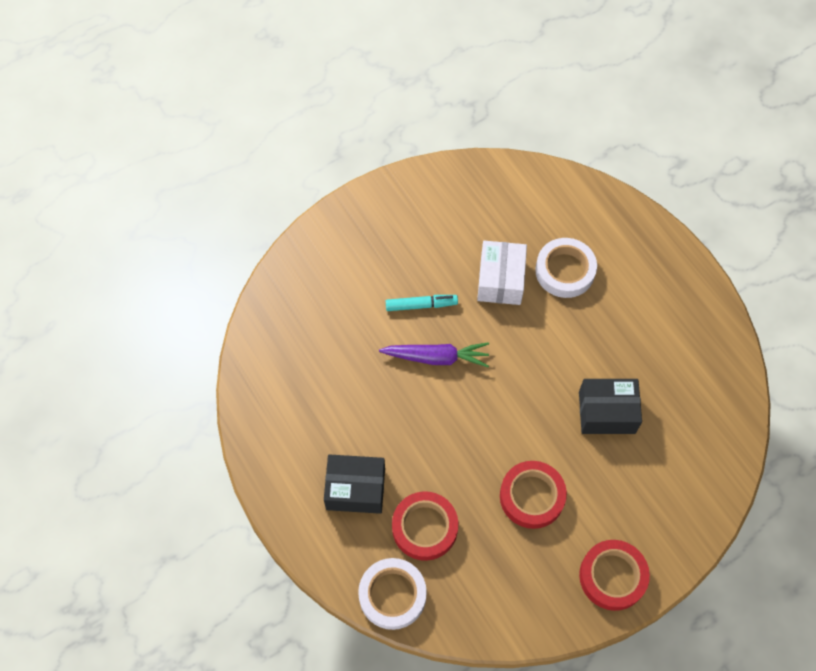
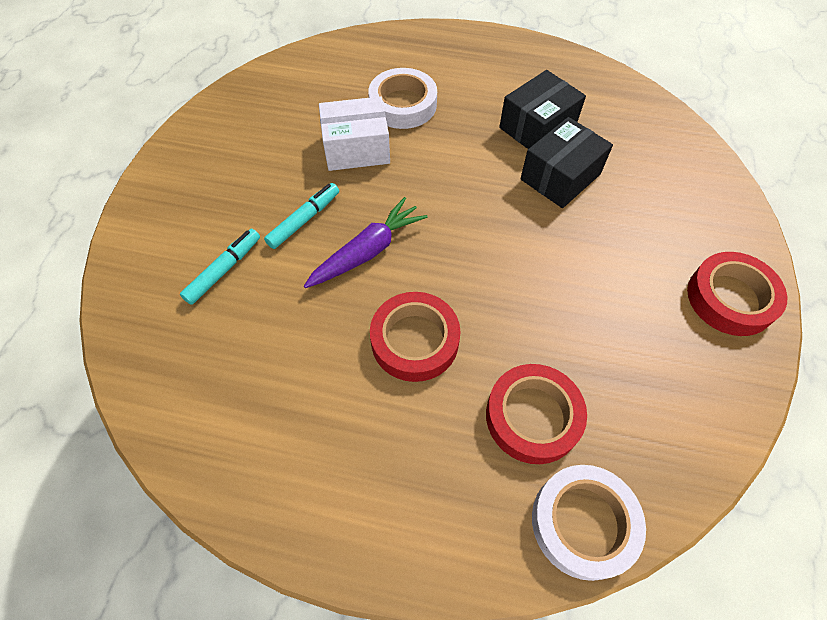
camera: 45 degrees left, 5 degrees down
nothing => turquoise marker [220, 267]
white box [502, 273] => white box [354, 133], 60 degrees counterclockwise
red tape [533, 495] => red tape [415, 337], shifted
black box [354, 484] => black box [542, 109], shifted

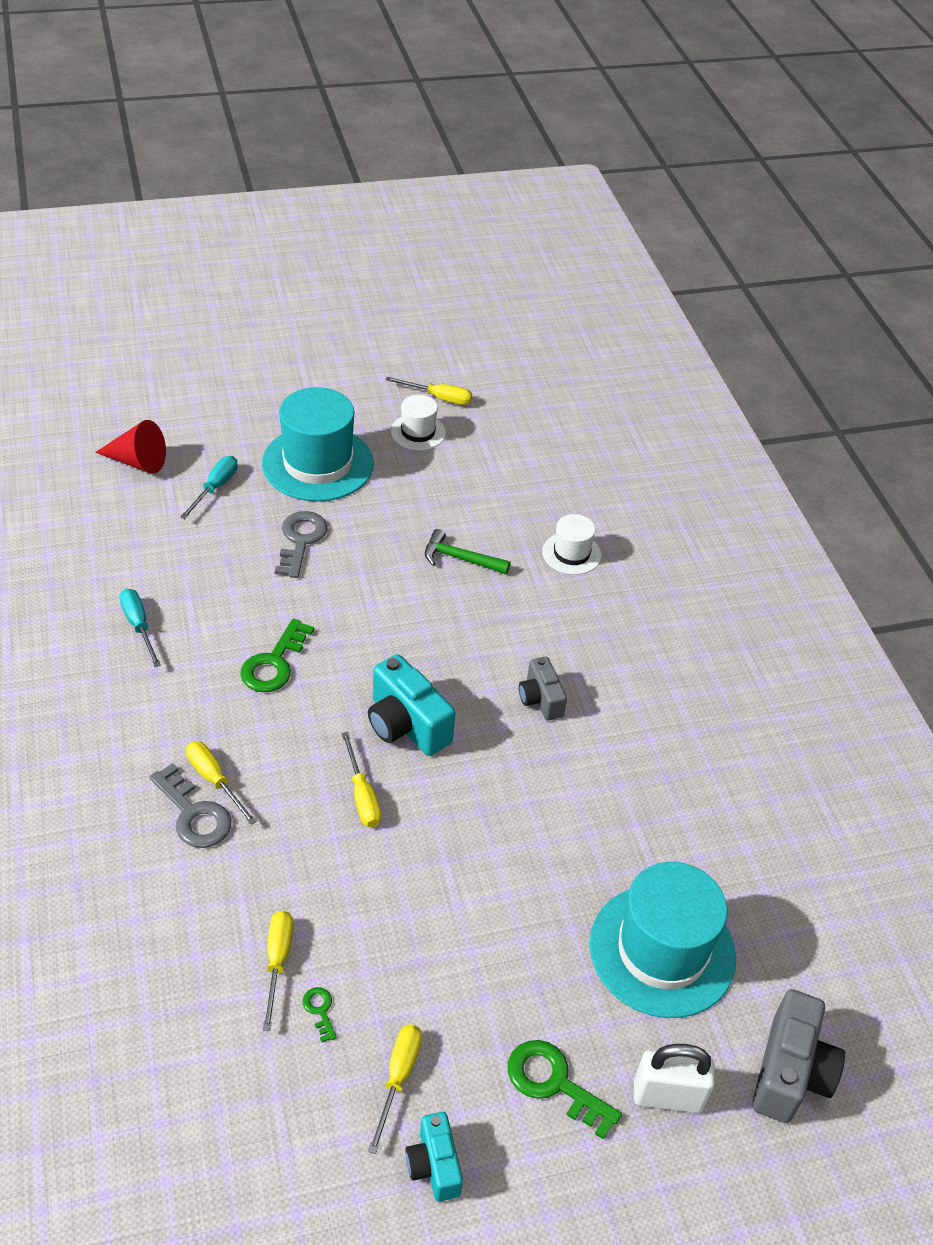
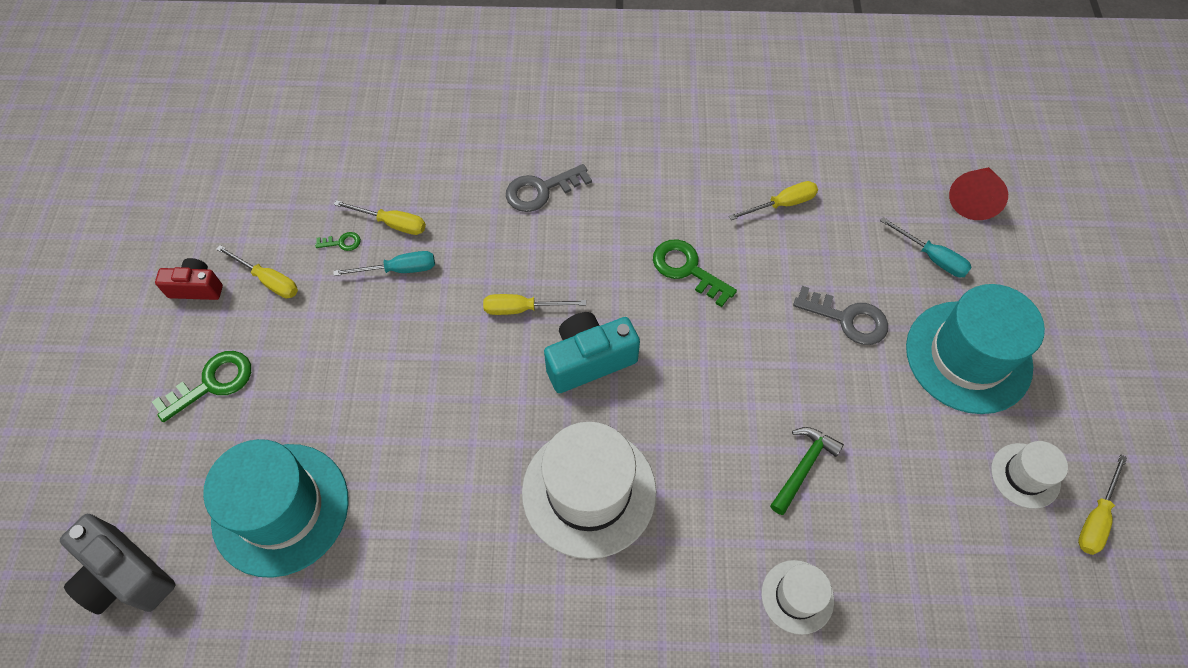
camera: 110 degrees right, 15 degrees up
turquoise camera [434, 1157] => red camera [189, 279]
turquoise screwdriver [140, 628] => turquoise screwdriver [384, 263], shifted
grey camera [543, 688] => white hat [589, 490]
yellow screwdriver [221, 783] => yellow screwdriver [773, 200], shifted
white padlock [674, 1078] => nothing

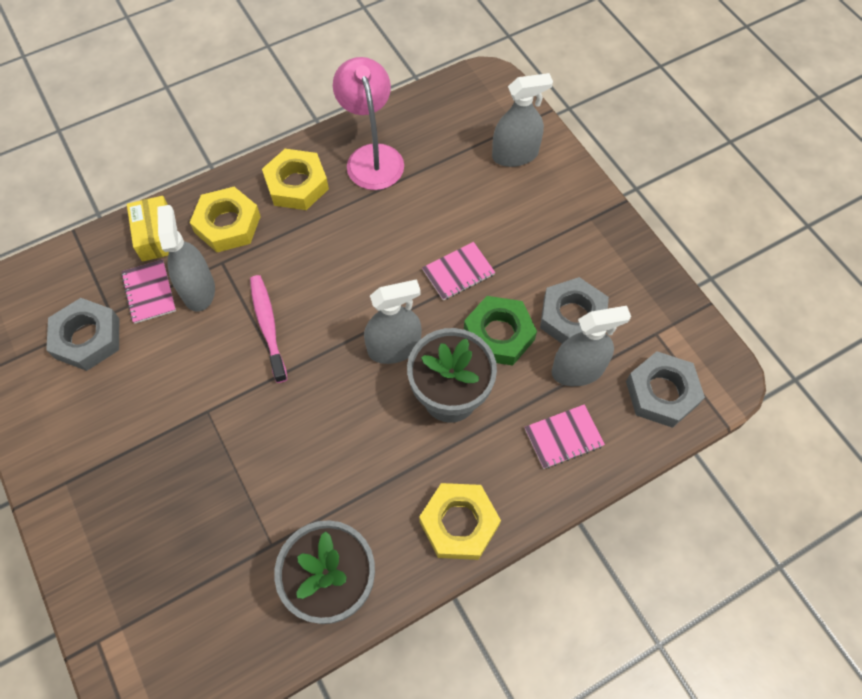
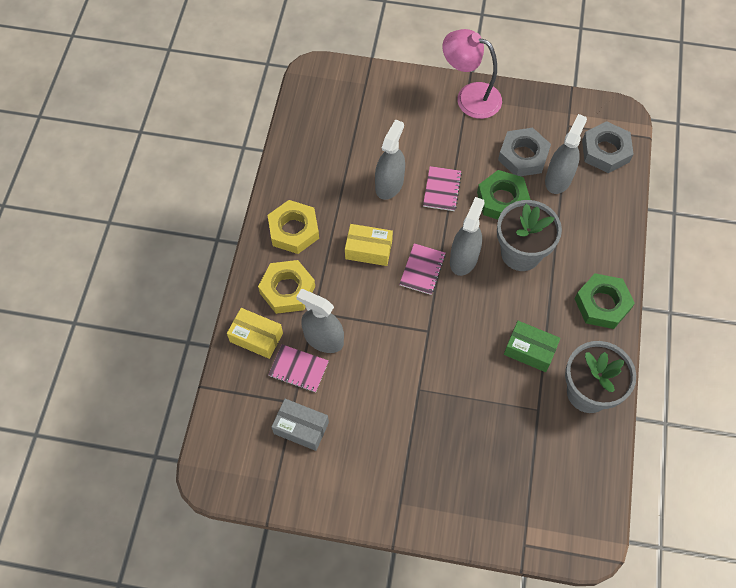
camera: 50 degrees left, 0 degrees up
grey nut [82, 334] => grey box [300, 425]
nothing => yellow box [369, 245]
grey spray bottle [522, 120] => grey spray bottle [390, 159], shifted
pink notebook [565, 436] => pink notebook [423, 269], shifted
pink lamp [368, 123] => pink lamp [472, 74], shifted
nothing => green box [532, 346]
yellow nut [460, 521] => green nut [605, 301]
pink toothbrush [269, 329] => nothing

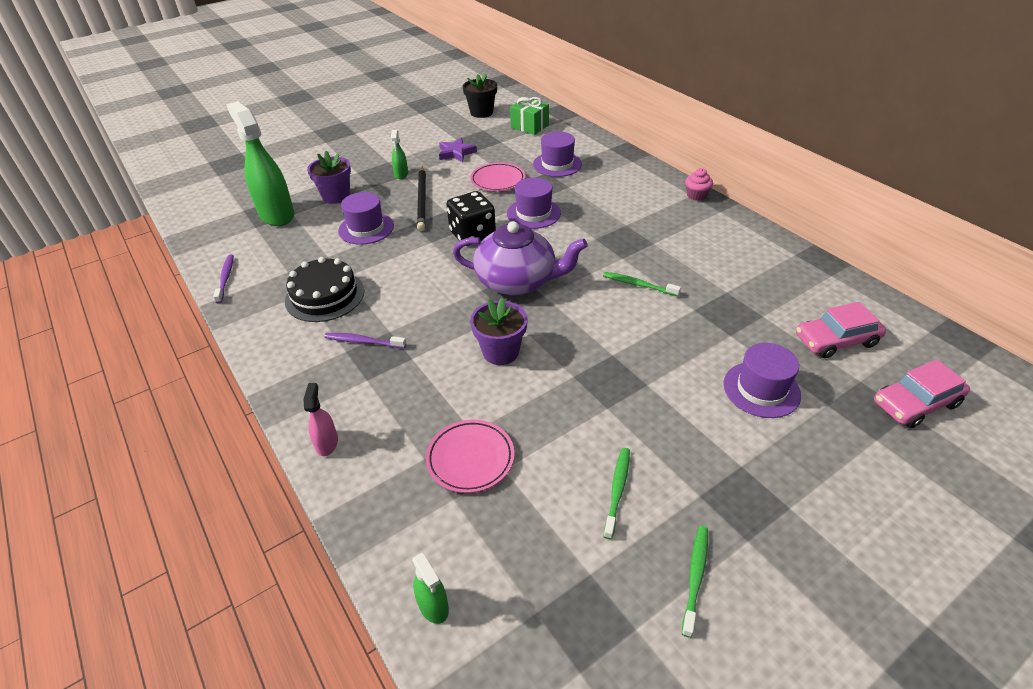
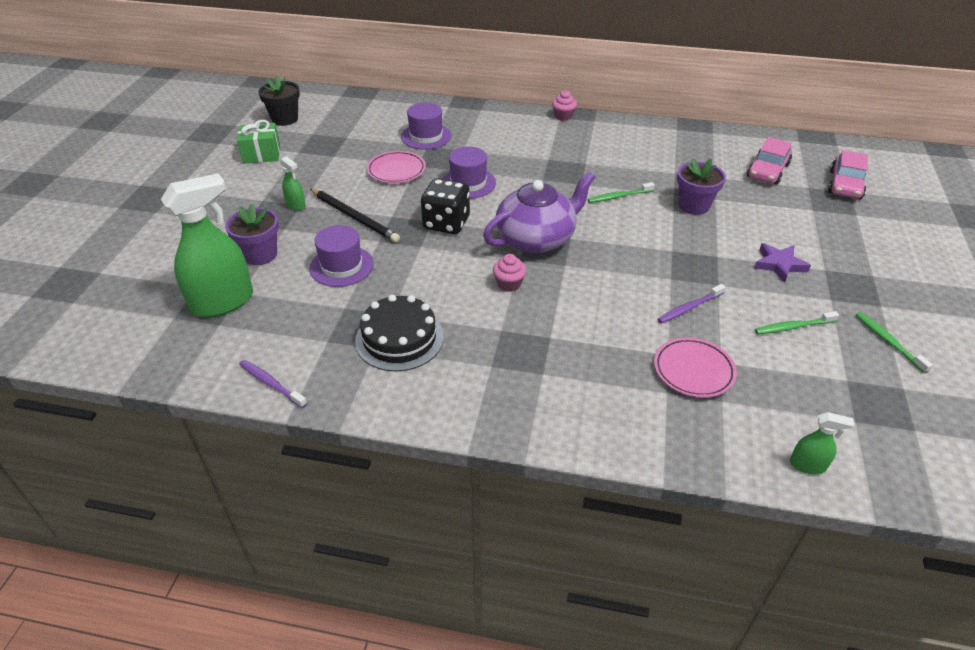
camera: 45 degrees left, 0 degrees up
green spray bottle [260, 163] => green spray bottle [207, 245], 135 degrees clockwise
green gift [529, 116] => green gift [258, 142], shifted
nothing => pink cupcake [509, 273]
purple toothbrush [365, 340] => purple toothbrush [692, 303], shifted
purple flower pot [499, 331] => purple flower pot [701, 186], shifted
purple star [458, 150] => purple star [782, 263], shifted
green toothbrush [616, 493] => green toothbrush [797, 322], 75 degrees counterclockwise
pink spray bottle [320, 419] => nothing
purple hat [762, 380] => nothing

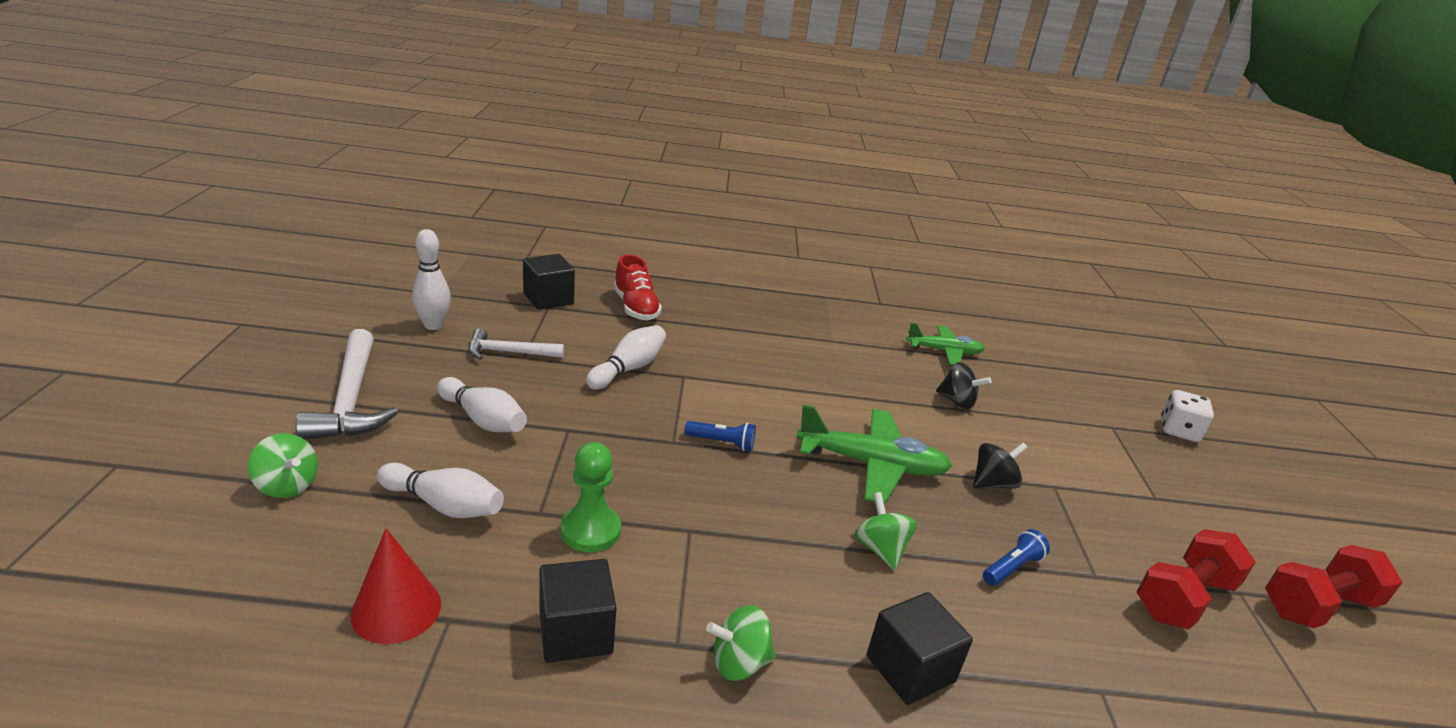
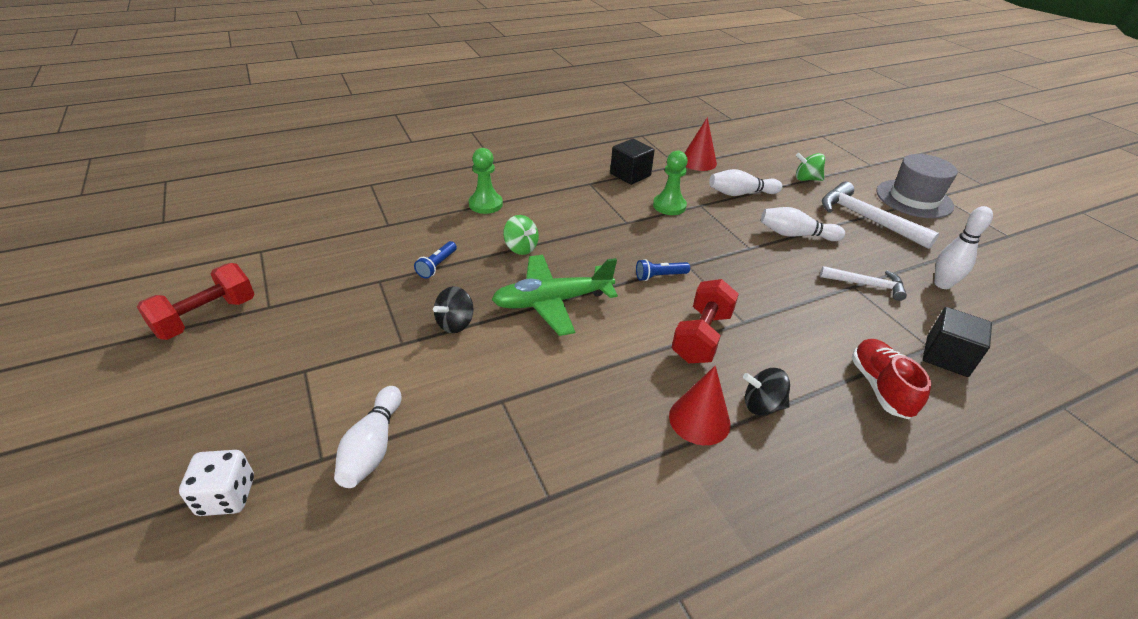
camera: 155 degrees right, 10 degrees up
white bowling pin [626, 357] => white bowling pin [368, 437], shifted
black cube [920, 648] => green pawn [486, 181]
nothing => red cone [700, 405]
red dumbbell [1196, 579] => red dumbbell [705, 321], shifted
black spinning top [964, 385] => black spinning top [766, 391], shifted
white hammer [516, 344] => white hammer [863, 283], 45 degrees clockwise
red shoe [638, 287] => red shoe [891, 379], 45 degrees clockwise
nothing => grey hat [917, 186]
green spinning top [741, 643] => nothing
green plane [945, 344] => nothing

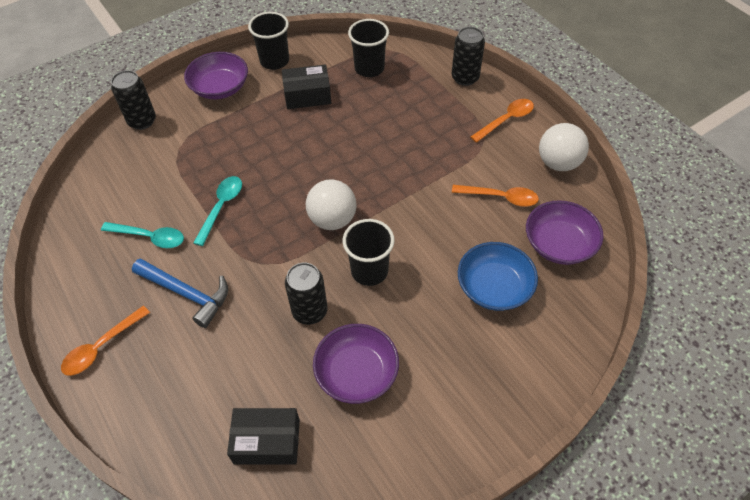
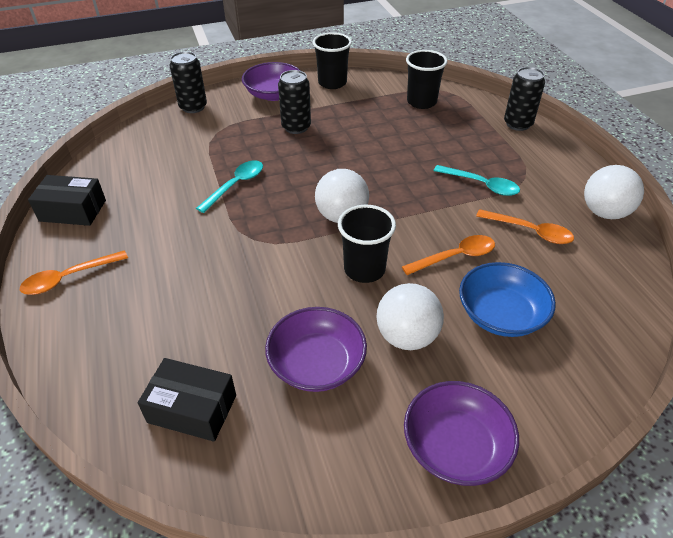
camera: 15 degrees right, 10 degrees down
black box [306, 86] => black box [67, 200], shifted
black can [306, 294] => black can [294, 102], shifted
nothing => white ball [410, 316]
orange spoon [502, 121] => orange spoon [448, 255], shifted
purple bowl [565, 232] => purple bowl [461, 433], shifted
turquoise spoon [142, 235] => turquoise spoon [477, 180], shifted
blue hammer [180, 293] => nothing

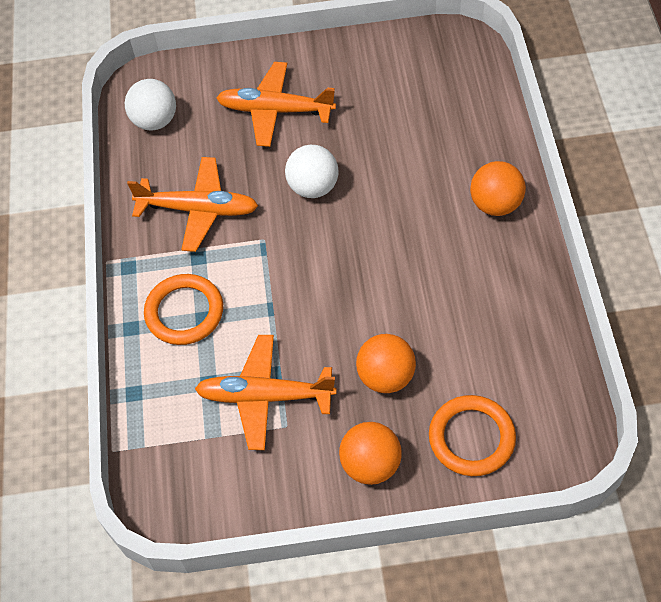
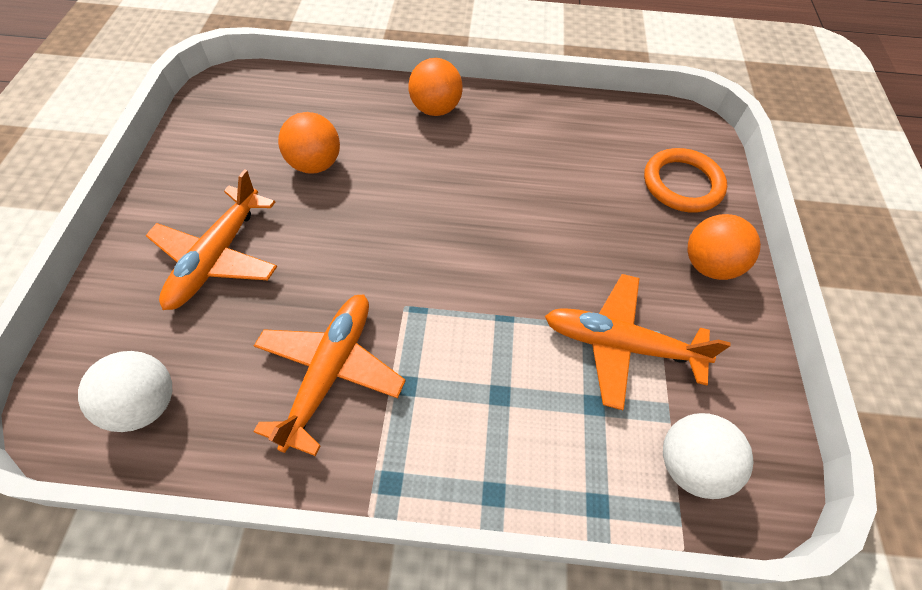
camera: 85 degrees left, 0 degrees up
orange ball [386, 363] => orange ball [309, 142], shifted
orange plane [266, 392] => orange plane [638, 342], 90 degrees clockwise
white ball [312, 171] => white ball [708, 456], shifted
orange ring [183, 309] => nothing

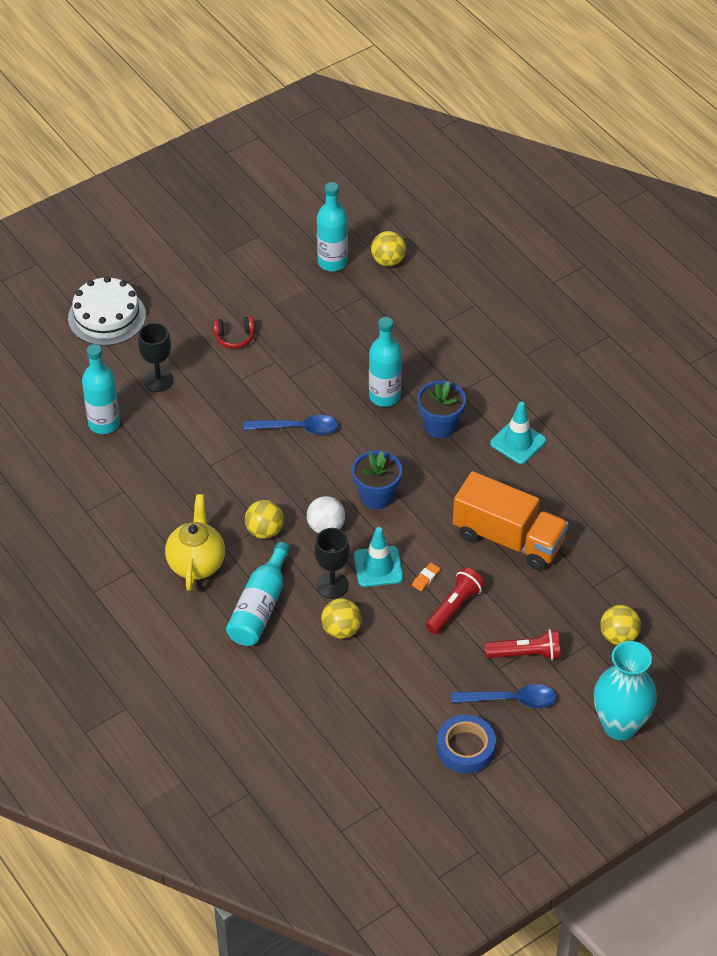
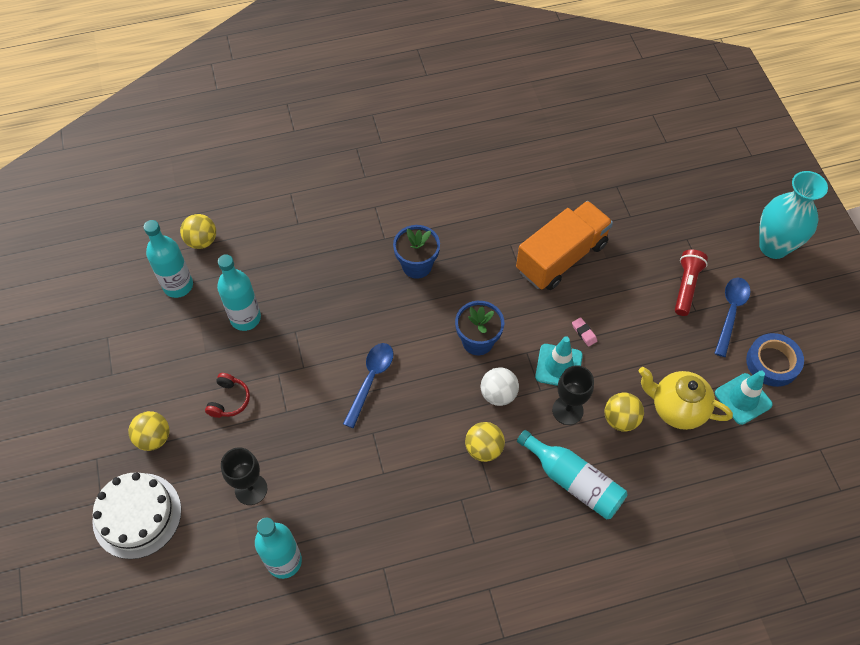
camera: 70 degrees left, 10 degrees up
yellow ball [620, 625] => yellow ball [149, 431], shifted
turquoise bottle [385, 362] => turquoise bottle [239, 292], shifted
orange eraser [426, 577] => pink eraser [584, 332]
yellow teapot [195, 542] => yellow teapot [686, 398], shifted
turquoise traffic cone [518, 433] => turquoise traffic cone [744, 398], shifted
red flashlight [455, 600] => nothing

